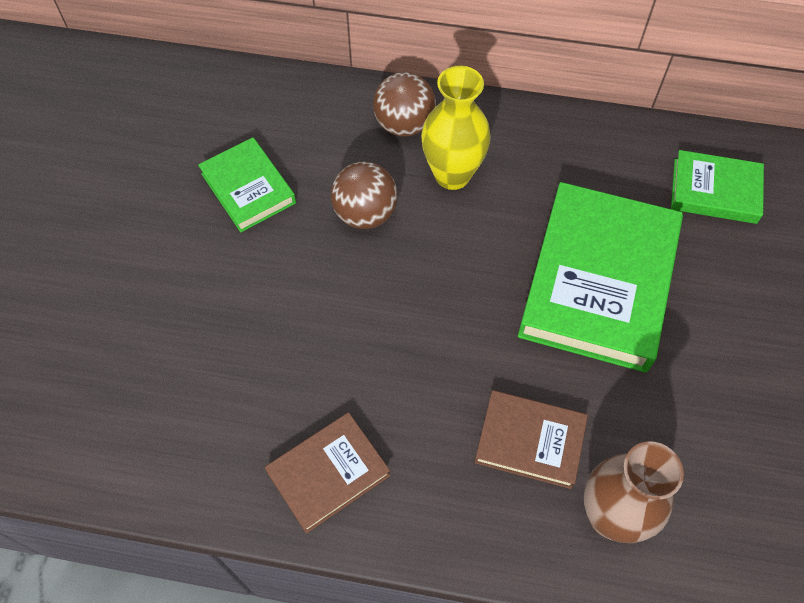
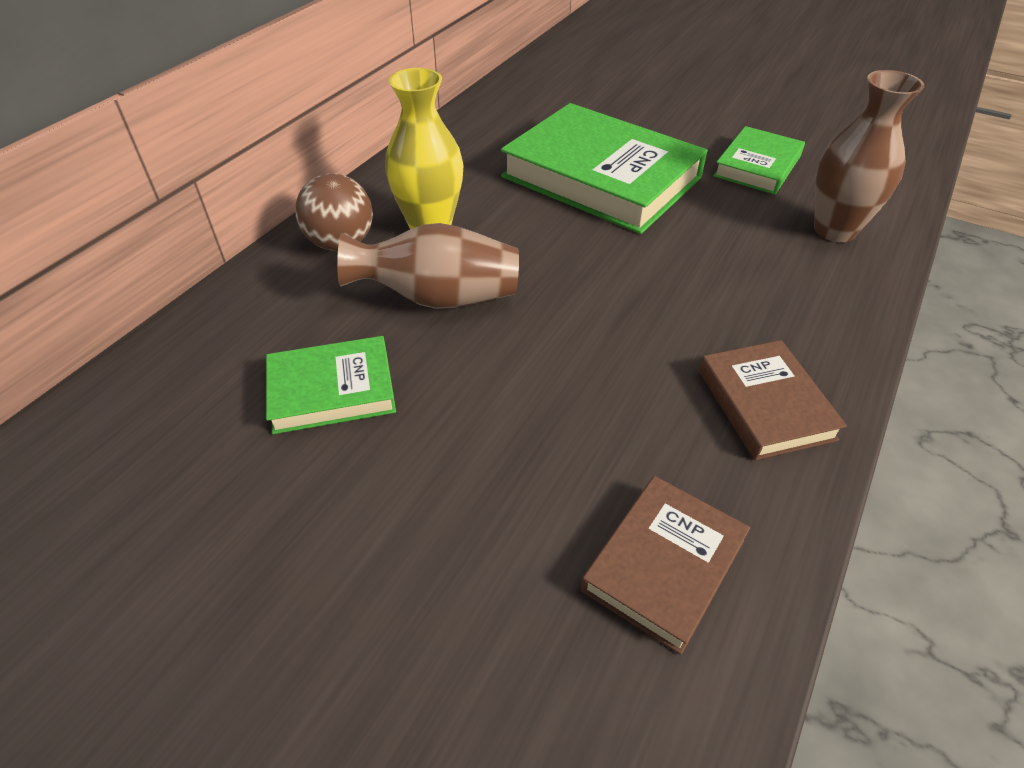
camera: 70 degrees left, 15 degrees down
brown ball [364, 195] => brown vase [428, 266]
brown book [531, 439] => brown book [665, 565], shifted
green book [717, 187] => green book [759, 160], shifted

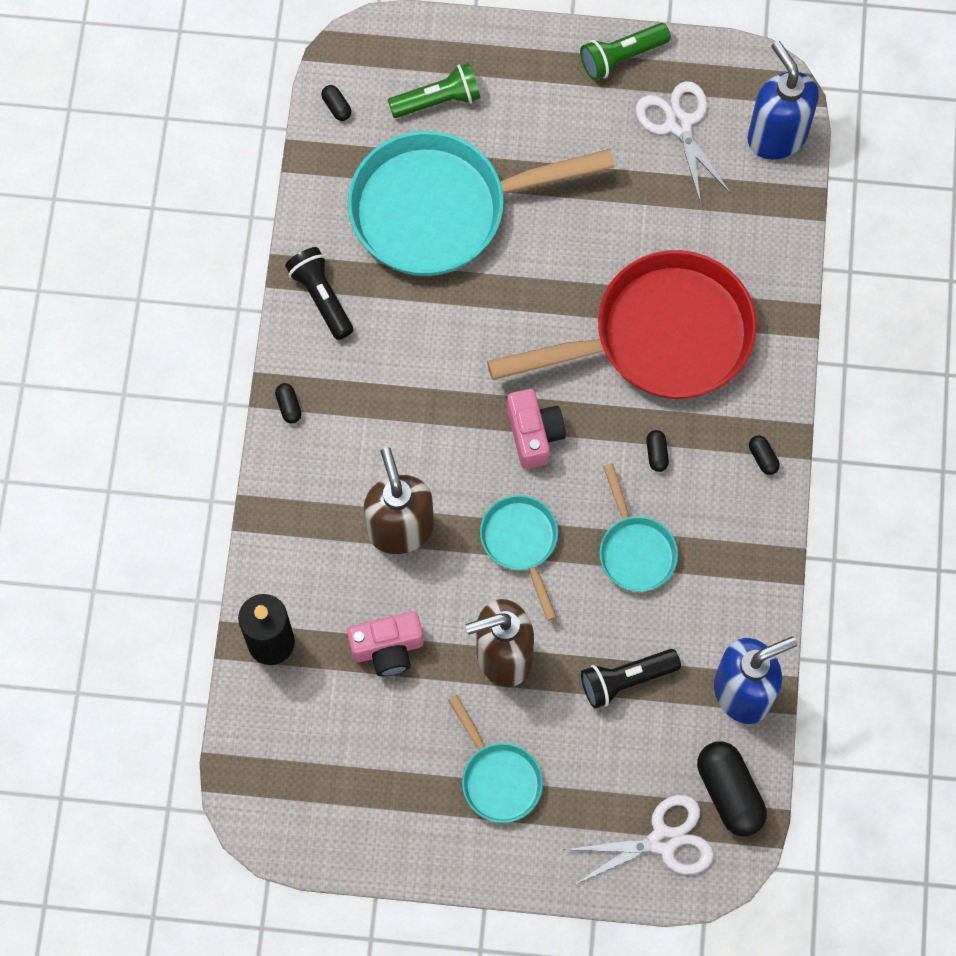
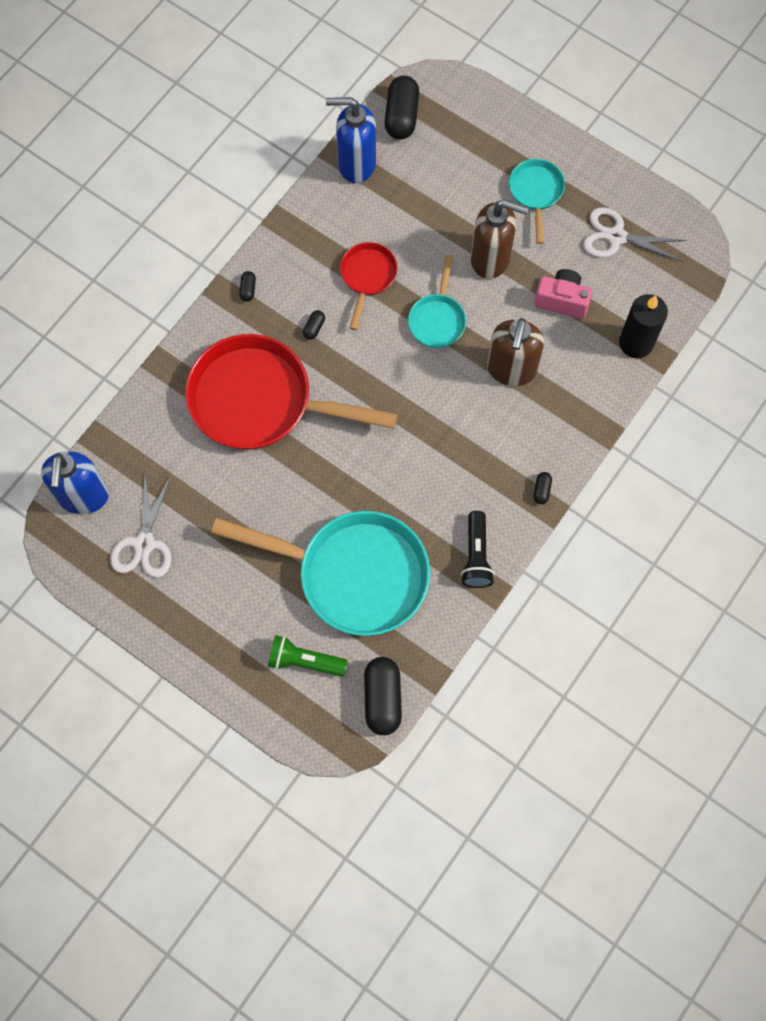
camera: 150 degrees left, 0 degrees up
turquoise pan [639, 527] => red pan [368, 286]
black capsule [336, 103] => black capsule [383, 696], x2.21
white scissors [639, 840] => white scissors [635, 234], shifted
pink camera [536, 429] => nothing
green flashlight [625, 51] => nothing
black flashlight [631, 679] => nothing

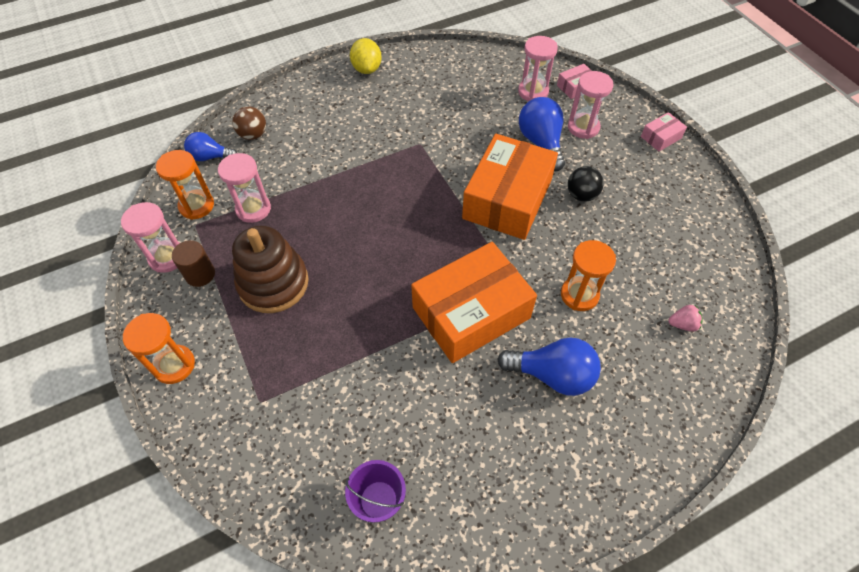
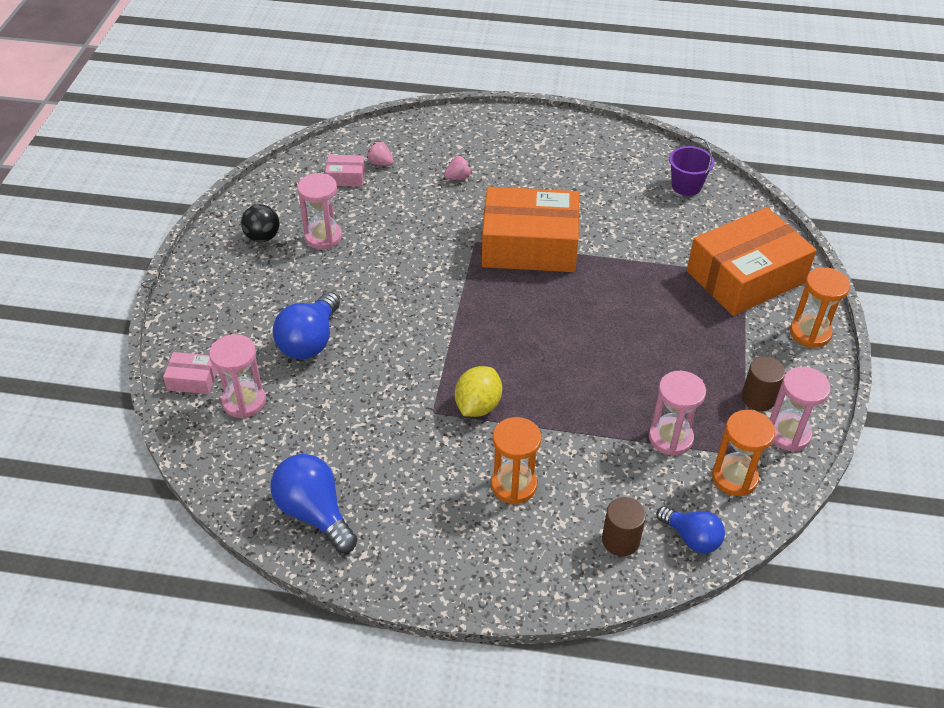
camera: 145 degrees left, 10 degrees down
black ball [586, 184] => black ball [260, 223], shifted
blue light bulb [549, 367] => blue light bulb [314, 503], shifted
pink hourglass [591, 105] => pink hourglass [319, 211], shifted
pink box [664, 131] => pink box [345, 171], shifted
nothing => pink strawberry [458, 168]
yellow lemon [366, 56] => yellow lemon [478, 391], shifted
orange hourglass [588, 275] => orange hourglass [516, 461], shifted
brown ball [249, 123] => brown cylinder [624, 526]
orange box [510, 187] => orange box [752, 261], shifted
brown stacking toy [270, 269] => nothing

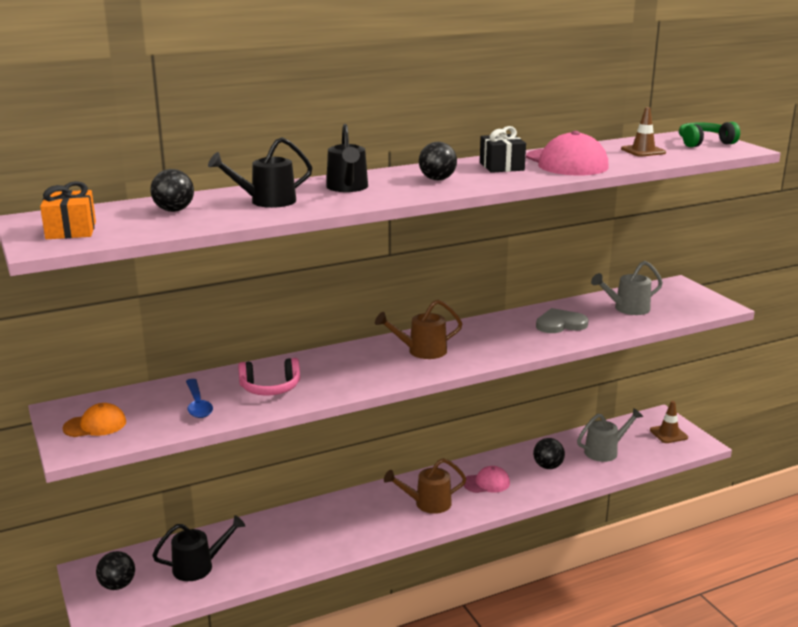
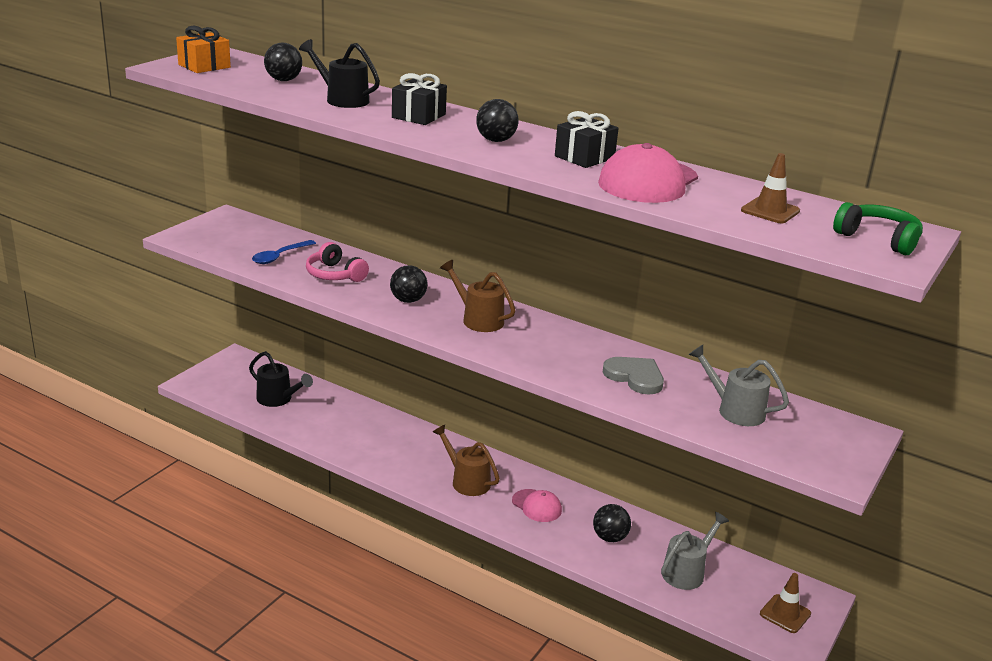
camera: 55 degrees right, 5 degrees up
black ball [115, 570] => black ball [409, 284], shifted
black watering can [347, 158] => black gift [419, 99]
grey watering can [610, 435] => grey watering can [695, 551], 75 degrees counterclockwise
orange cap [94, 420] => nothing

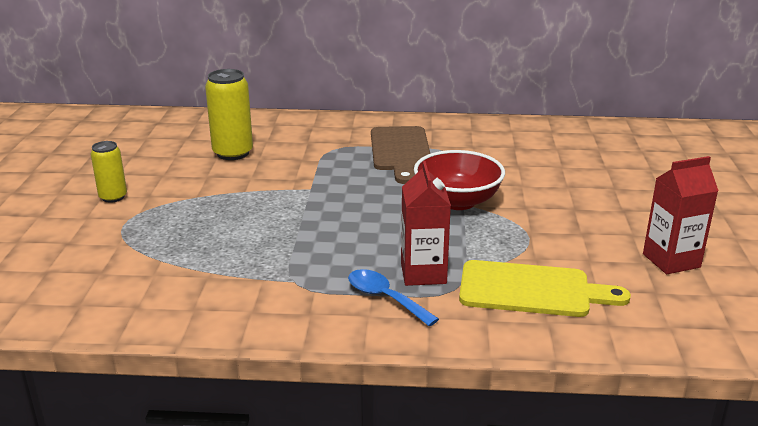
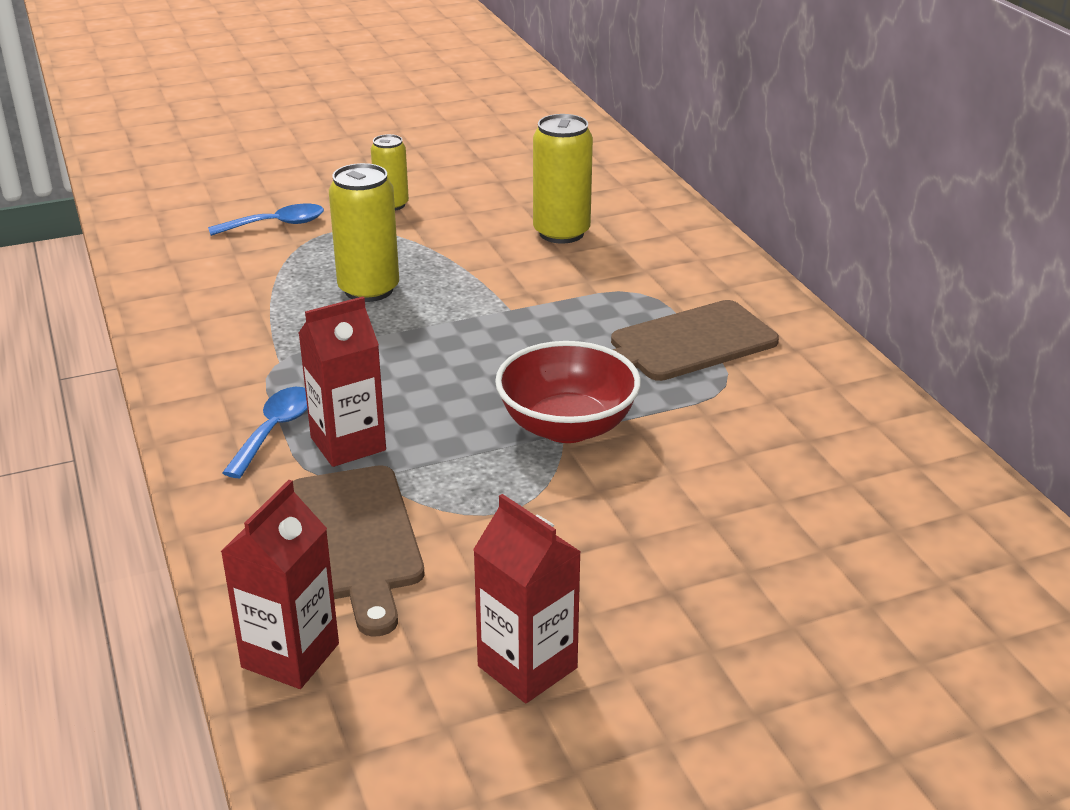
camera: 65 degrees right, 5 degrees up
nothing => blue spoon [266, 220]
nothing => red carton [280, 584]
yellow cutting board [545, 288] => brown cutting board [358, 551]
nothing => yellow can [364, 232]

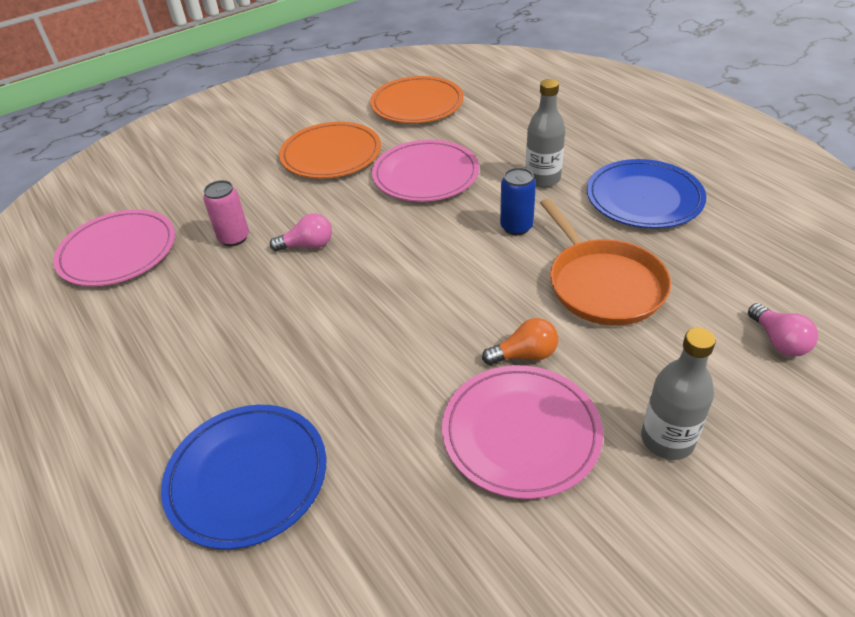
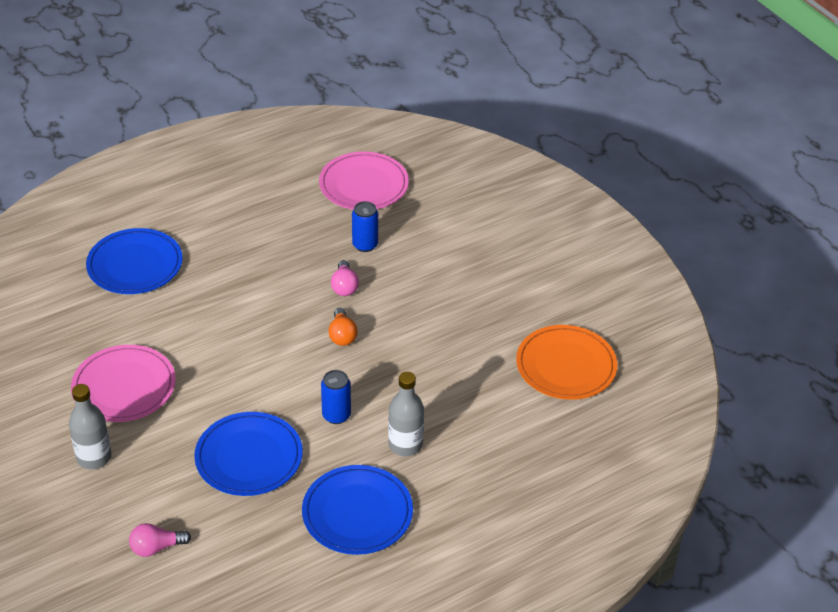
camera: 90 degrees right, 0 degrees up
orange pan [605, 262] => blue plate [248, 454]
orange light bulb [520, 341] => orange light bulb [343, 327], shifted
pink can [226, 213] => blue can [365, 226]
orange plate [330, 150] => nothing
pink plate [425, 171] => nothing

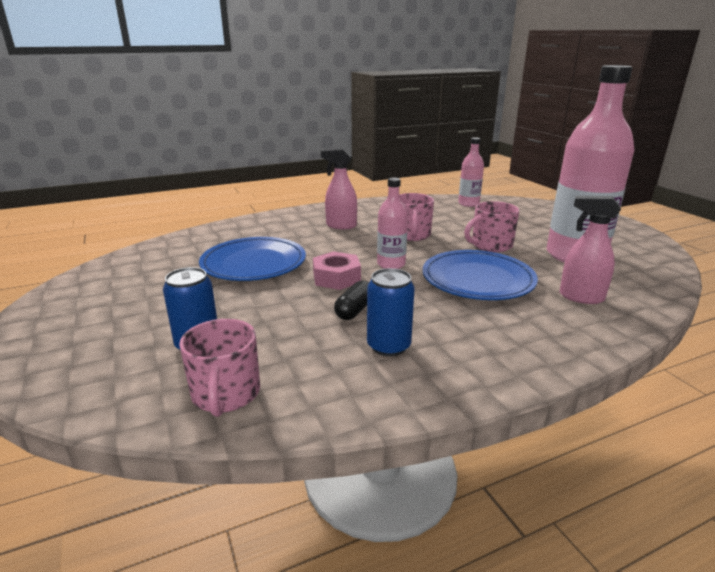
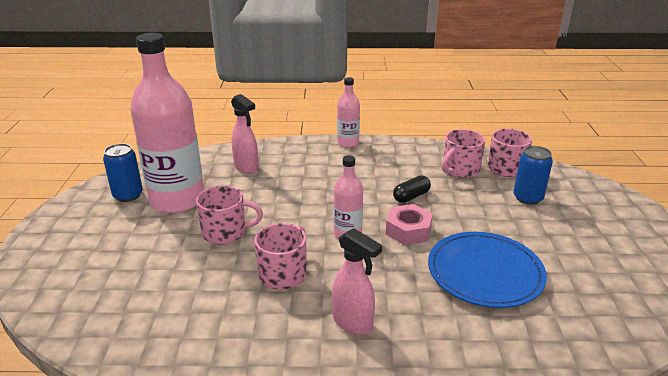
camera: 155 degrees left, 5 degrees up
blue can [391, 312] => blue can [123, 173], shifted
pink bottle [471, 172] => pink bottle [348, 112], shifted
nothing => pink mug [464, 153]
blue plate [480, 275] => nothing

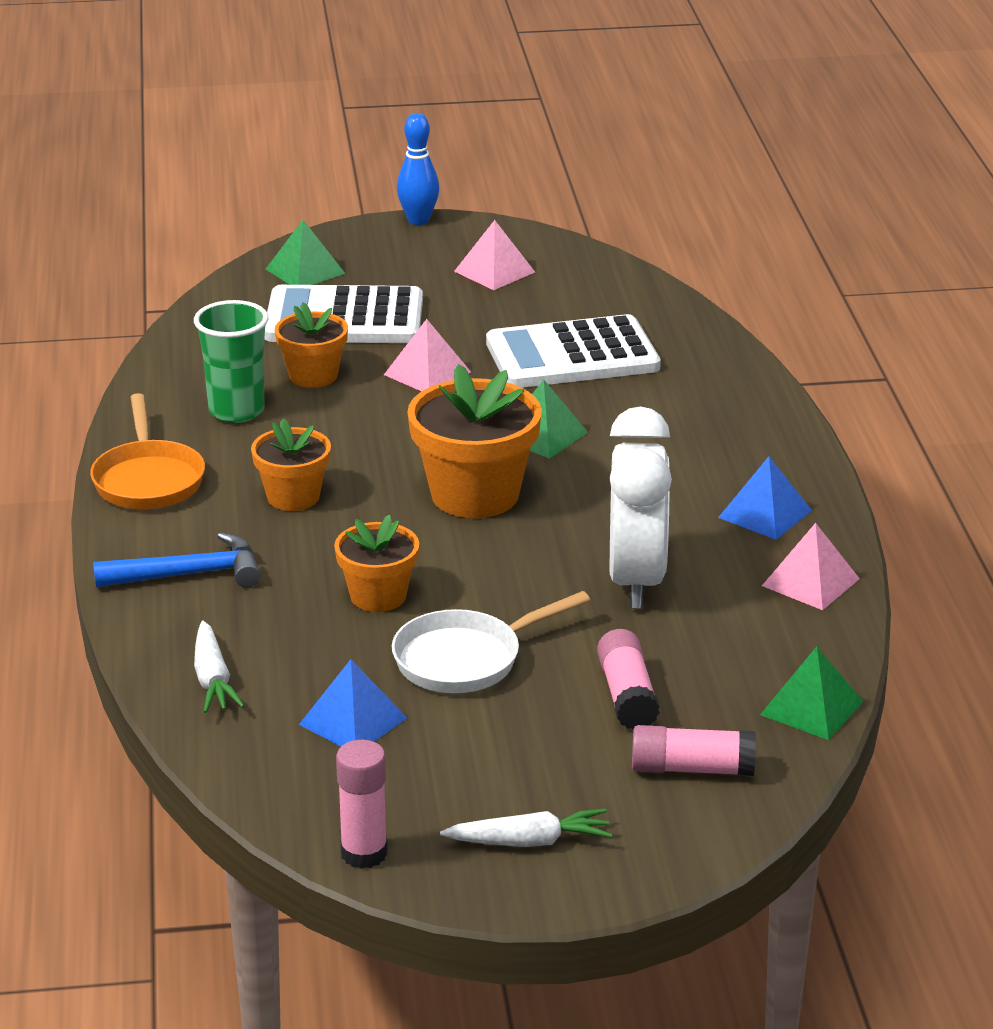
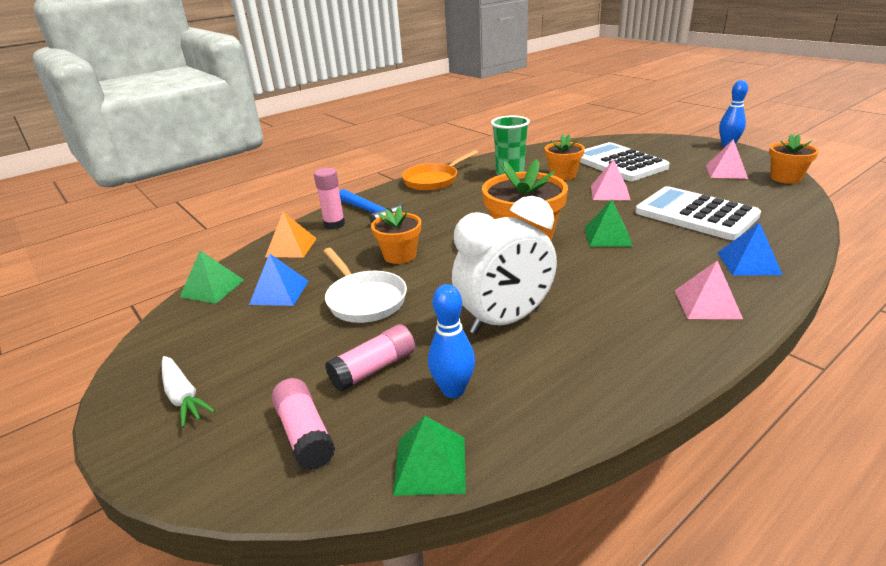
camera: 60 degrees right, 0 degrees up
green pyramid [305, 252] => green pyramid [212, 277], shifted
white carrot [219, 667] => orange pyramid [291, 235]
pink glue stick [362, 804] => pink glue stick [329, 198], shifted
white pan [491, 642] => white pan [365, 285], 150 degrees counterclockwise
nothing => blue bowling pin [451, 341]
pink pyramid [811, 566] => pink pyramid [709, 290], shifted
blue pyramid [765, 498] => blue pyramid [750, 249], shifted
orange flower pot [291, 465] => orange flower pot [794, 159], shifted

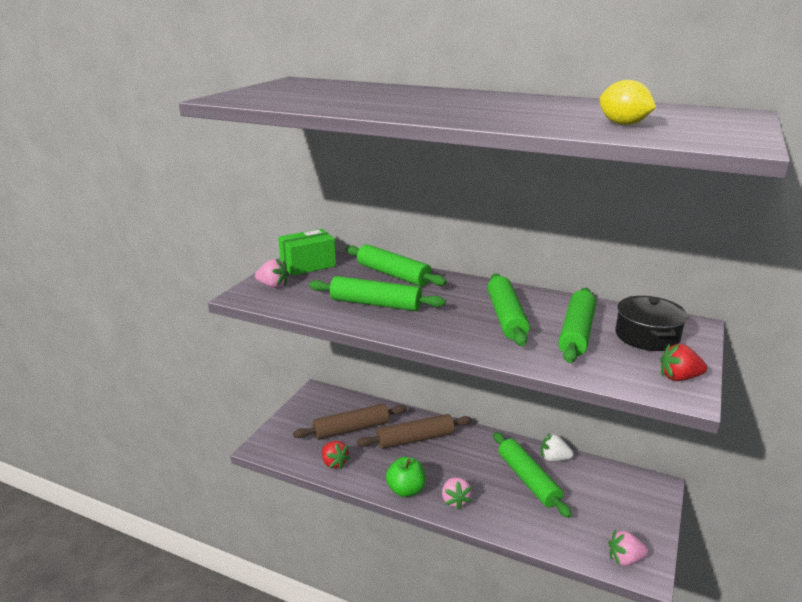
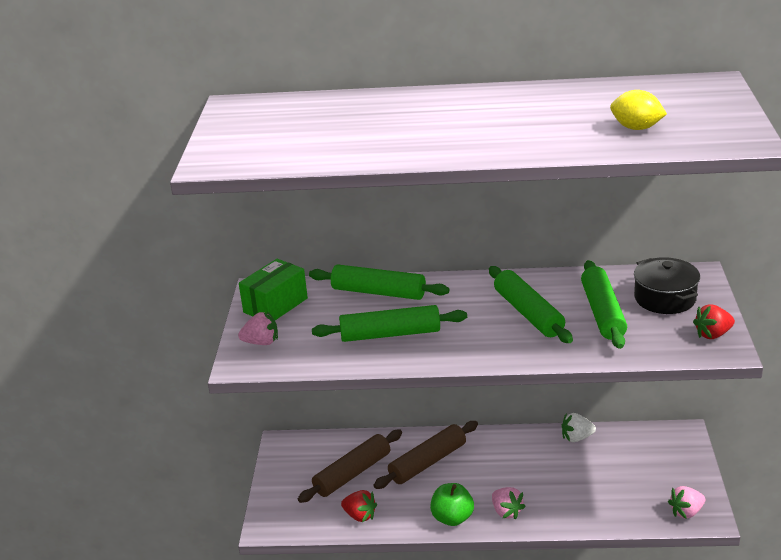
camera: 20 degrees left, 5 degrees up
green rolling pin [532, 475] => nothing

